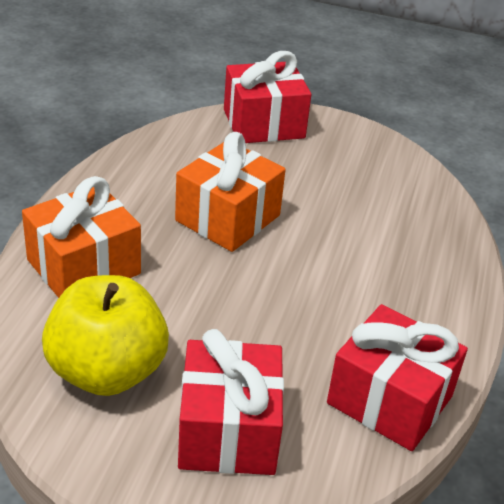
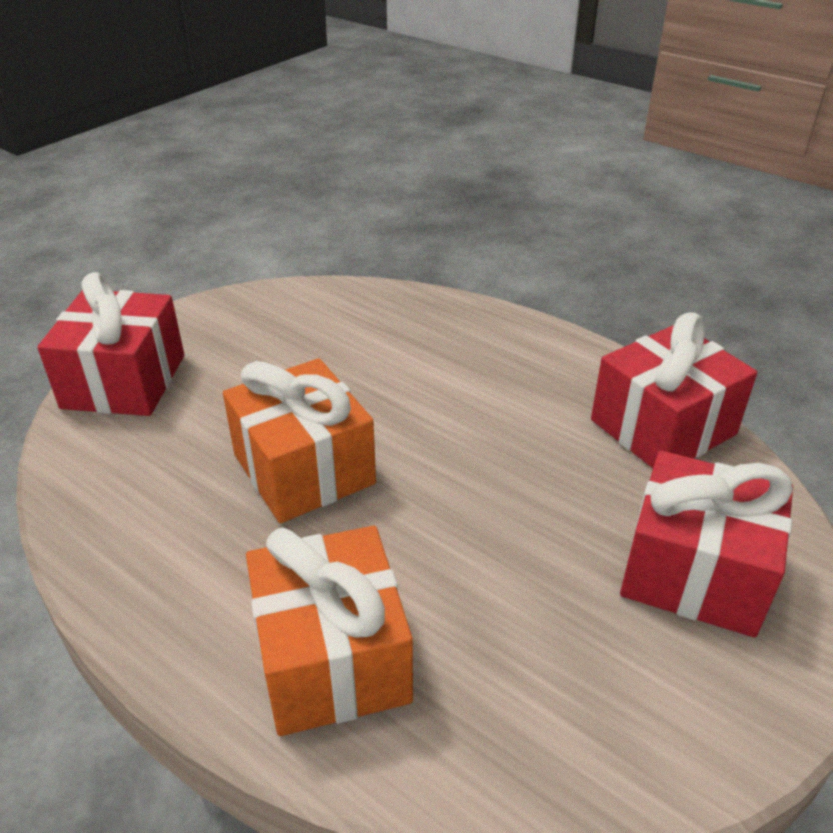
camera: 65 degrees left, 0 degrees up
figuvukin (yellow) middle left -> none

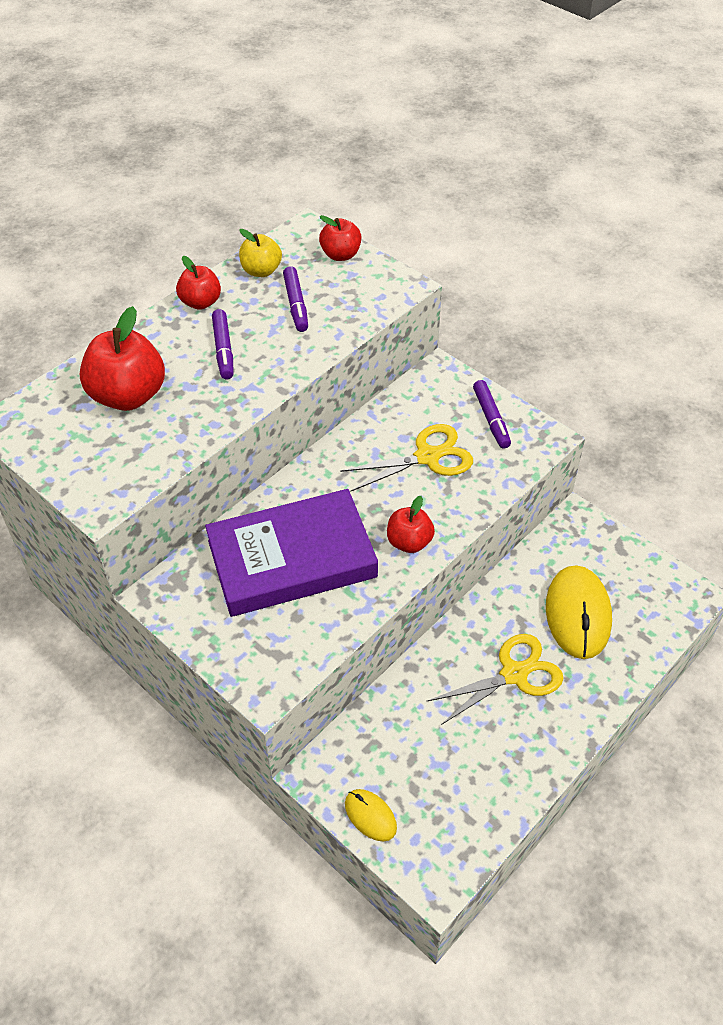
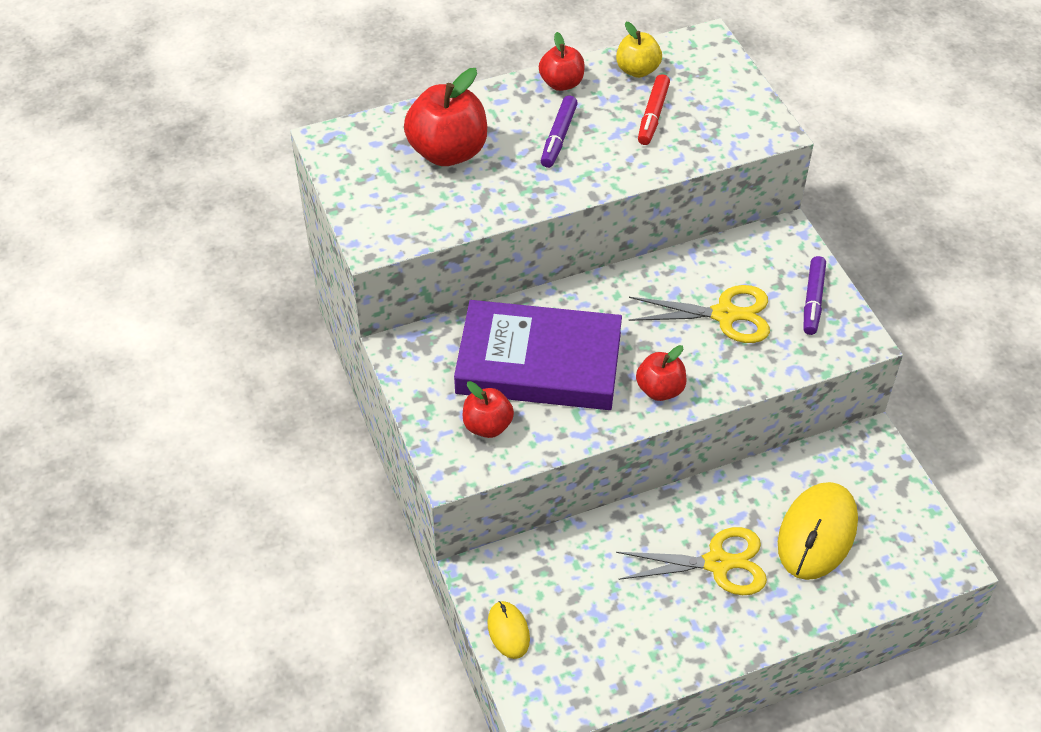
camera: 25 degrees right, 0 degrees up
figuvukin (red) (3rd from left in the first image) top centre -> figuvukin (red) (2nd from left) centre, move
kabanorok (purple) (2nd from left) top centre -> kabanorok (red) top centre

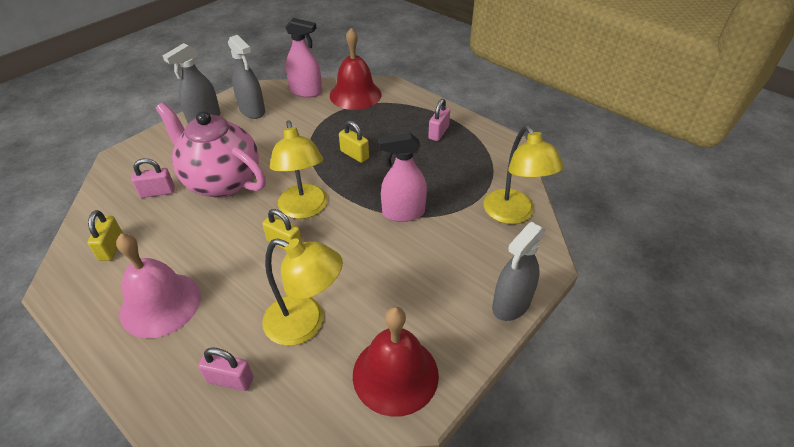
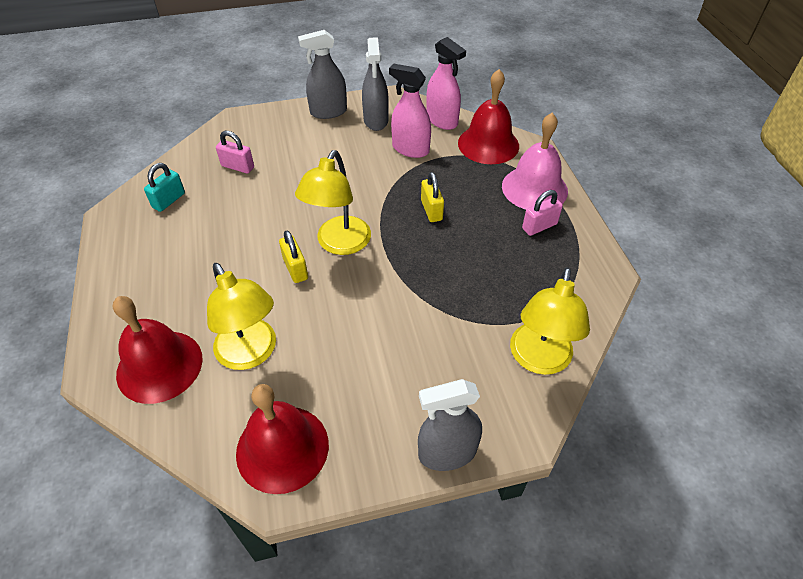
camera: 35 degrees right, 5 degrees up
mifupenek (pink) middle left -> none
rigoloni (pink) middle left -> rigoloni (pink) top centre, move
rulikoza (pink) (2nd from left in the first image) centre -> rulikoza (pink) (1st from left) top centre, move
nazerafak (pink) (2nd from left) bottom left -> rigoloni (red) (1st from left) middle left
nazerafak (yellow) (1st from left) middle left -> nazerafak (turquoise) top left

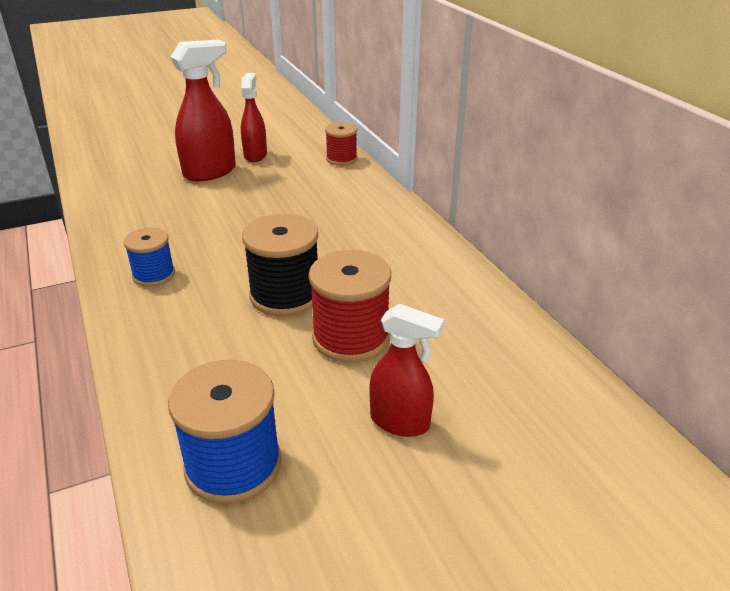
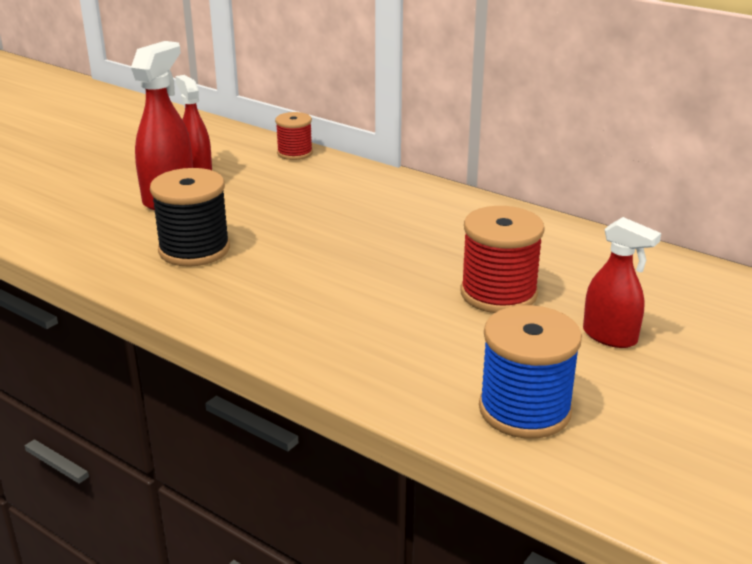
camera: 30 degrees left, 5 degrees down
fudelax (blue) (1st from left) middle left -> none
fudelax (black) centre -> fudelax (black) middle left, move
rulikoza (red) (3rd from left) centre -> rulikoza (red) (3rd from left) middle right, 45 degrees clockwise

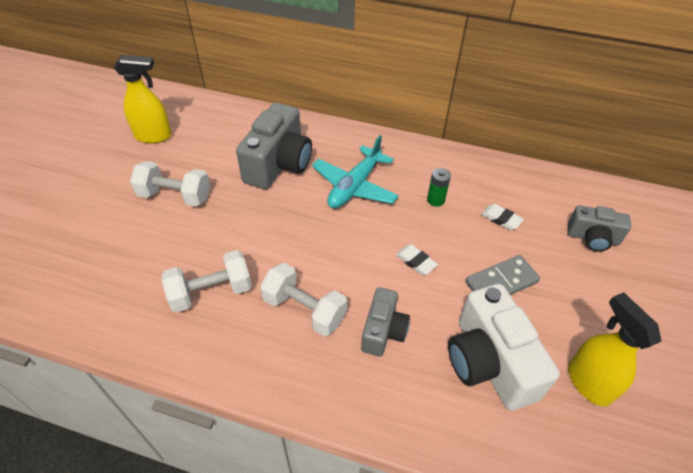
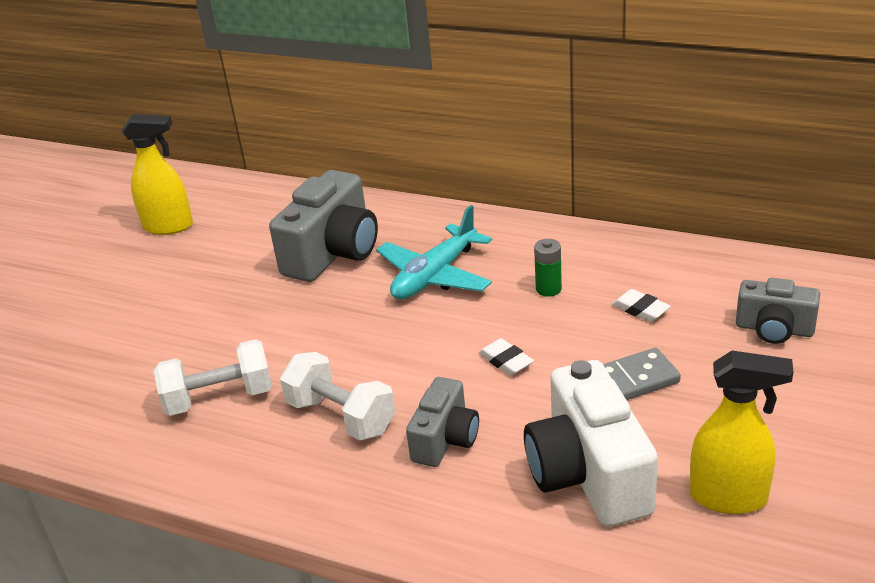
camera: 10 degrees right, 15 degrees down
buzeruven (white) (1st from left) middle left -> none
rulikoza (yellow) (2nd from left) bottom right, 120 degrees clockwise

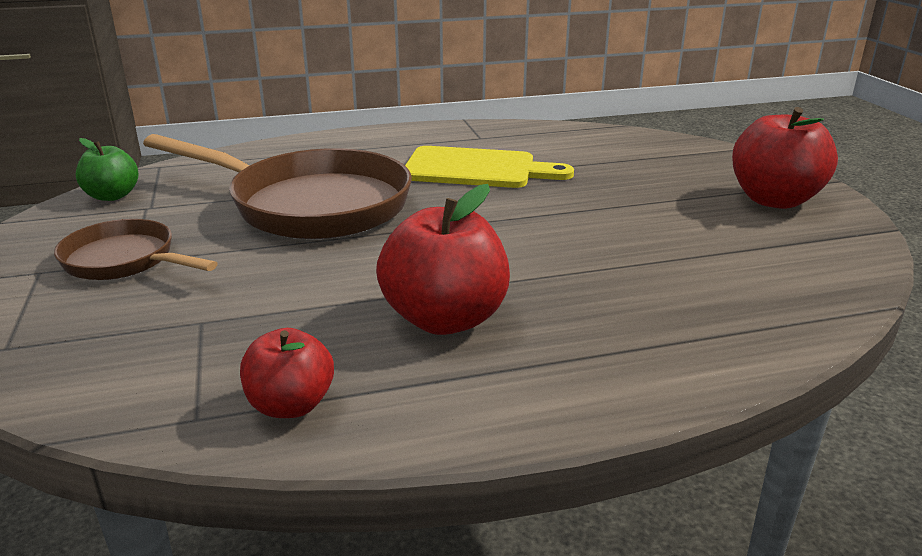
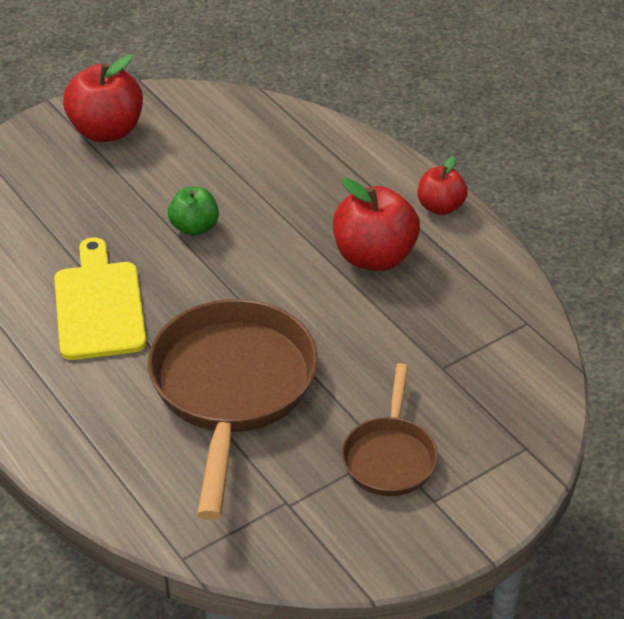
camera: 110 degrees left, 15 degrees up
figuvukin (green) top left -> figuvukin (green) middle left, move
figuvukin (red) (1st from left in the first image) bottom left -> figuvukin (red) (3rd from left) top right, move

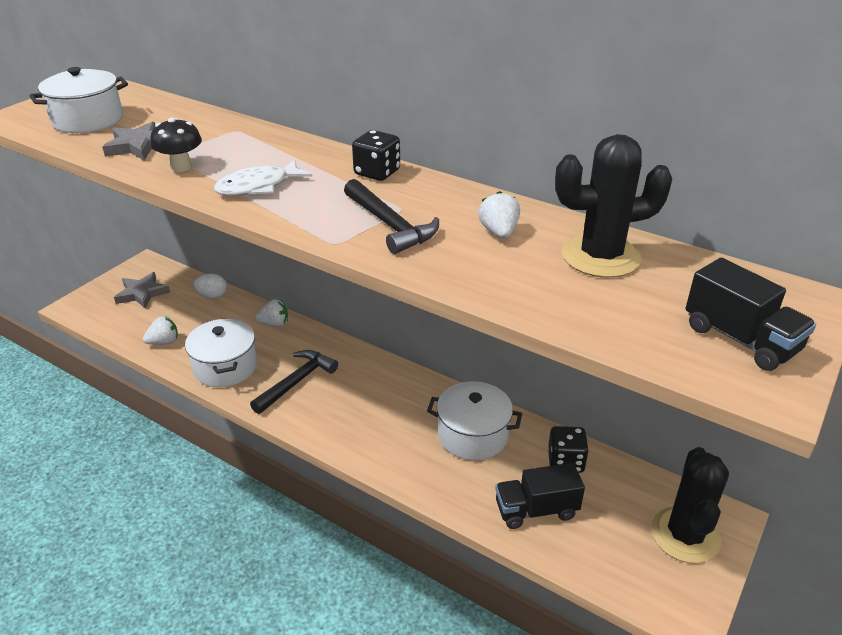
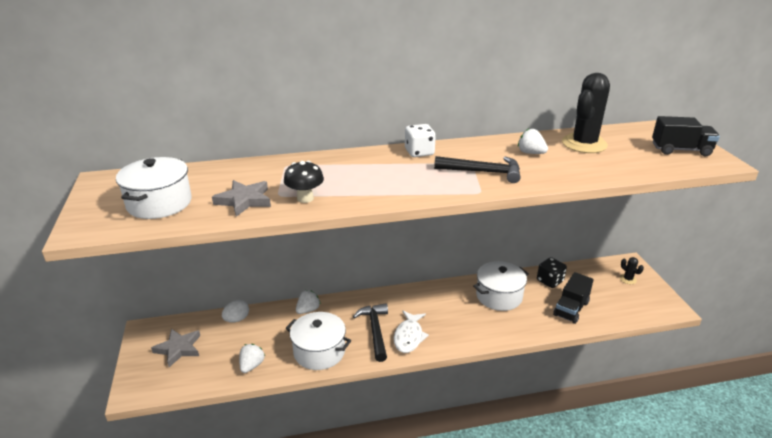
camera: 45 degrees left, 5 degrees down
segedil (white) top left -> segedil (white) bottom centre, move
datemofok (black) (1st from left) top centre -> datemofok (white) top centre
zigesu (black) (2nd from left) bottom right -> zigesu (black) (2nd from left) middle right, x0.43

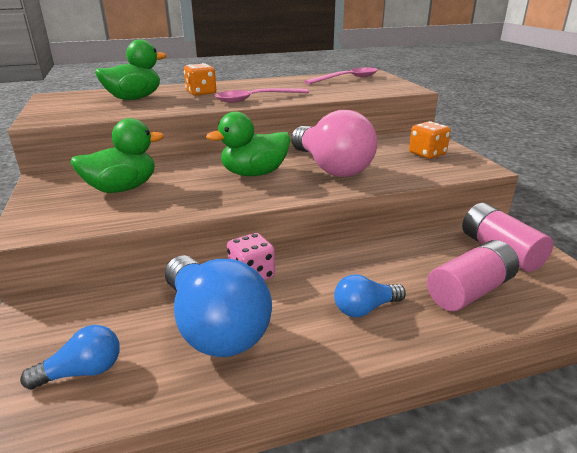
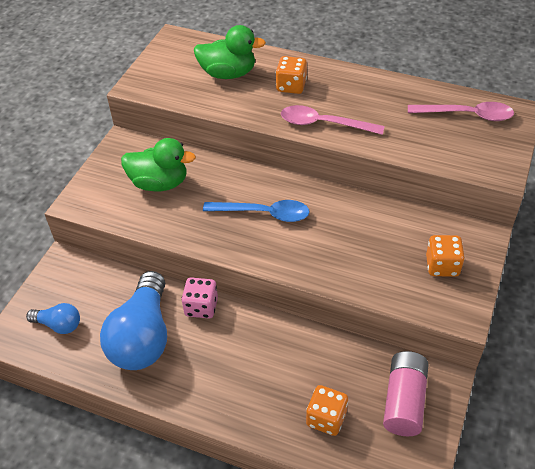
camera: 40 degrees right, 20 degrees up
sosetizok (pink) top centre -> none
sosetizok (blue) (3rd from left) centre -> none
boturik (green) (3rd from left) top centre -> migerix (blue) centre
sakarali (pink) (1st from left) middle right -> datemofok (orange) (2nd from left) bottom centre

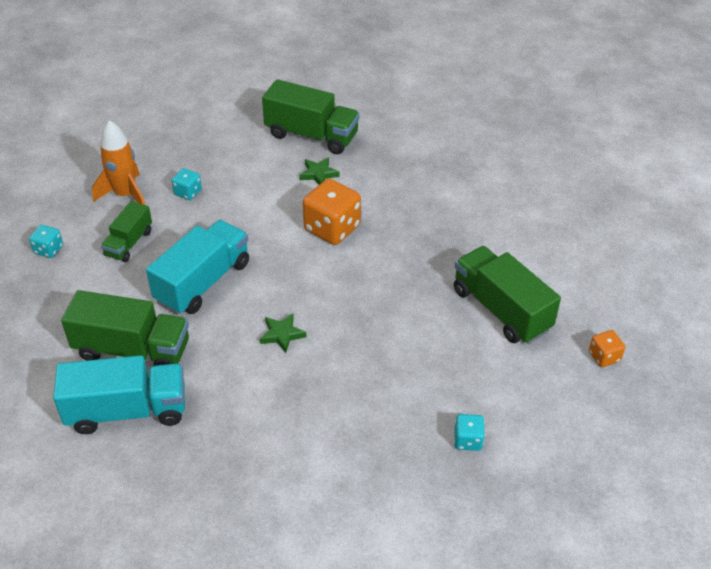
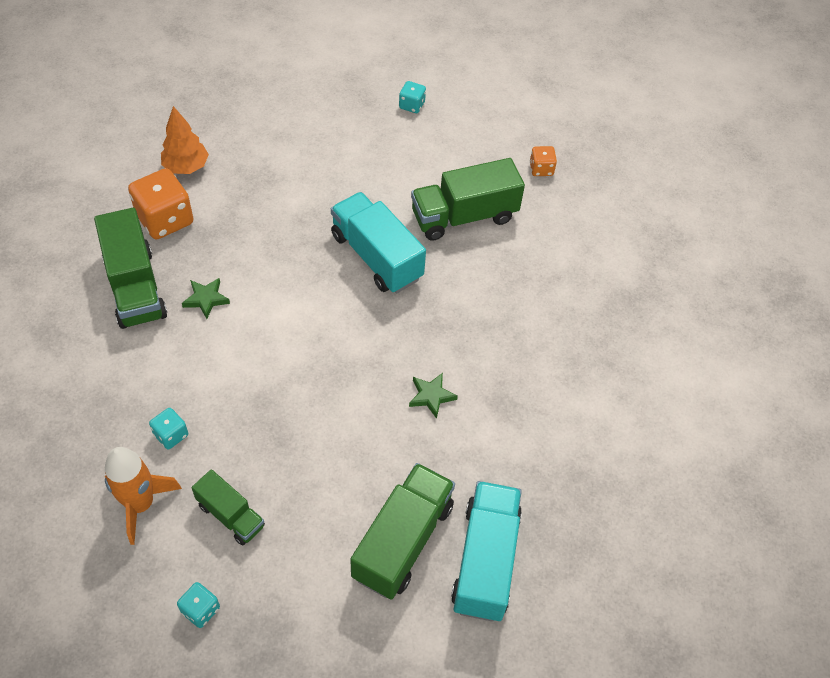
camera: 75 degrees left, 10 degrees up
none -> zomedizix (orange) top left
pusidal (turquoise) (2nd from left in the first image) middle left -> pusidal (turquoise) (1st from left) centre, move
datemofok (orange) (1st from left) centre -> datemofok (orange) (1st from left) top left, move
datemofok (turquoise) (3rd from left) bottom centre -> datemofok (turquoise) (3rd from left) top centre, move
pusidal (green) (3rd from left in the first image) top centre -> pusidal (green) (1st from left) middle left, 120 degrees clockwise

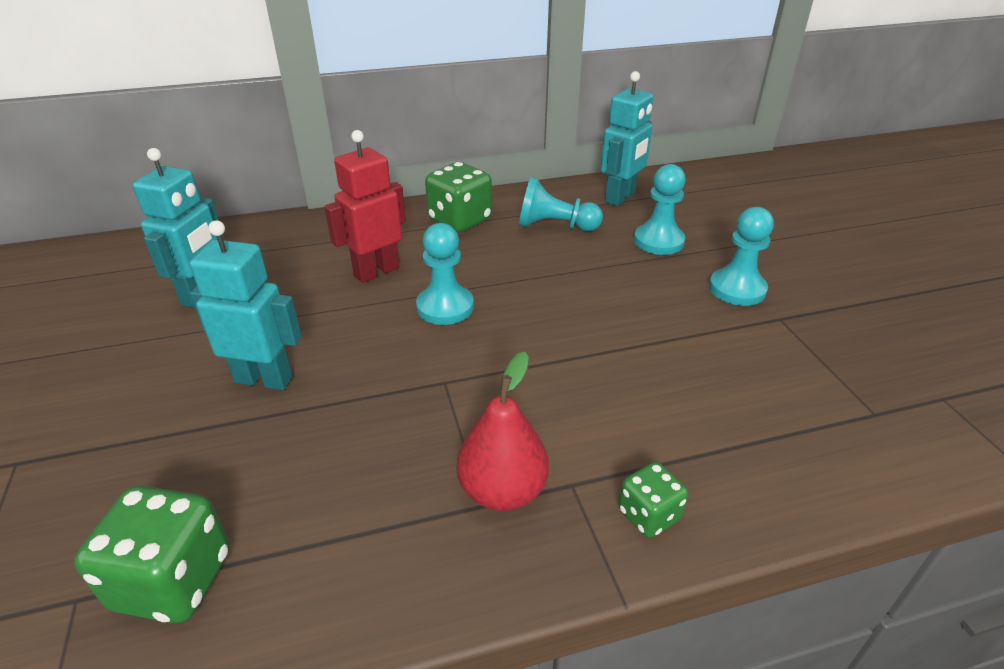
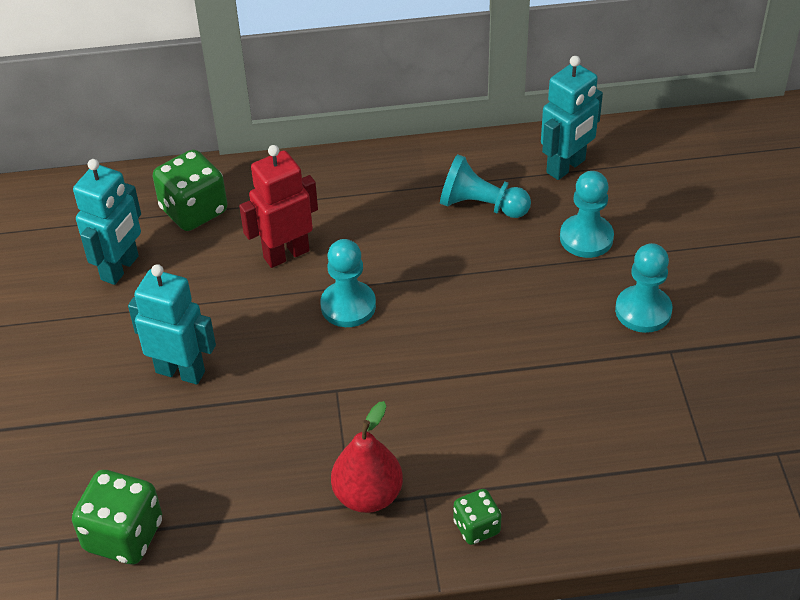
camera: 10 degrees right, 10 degrees up
datemofok (green) (2nd from left) top centre -> datemofok (green) (2nd from left) top left, move

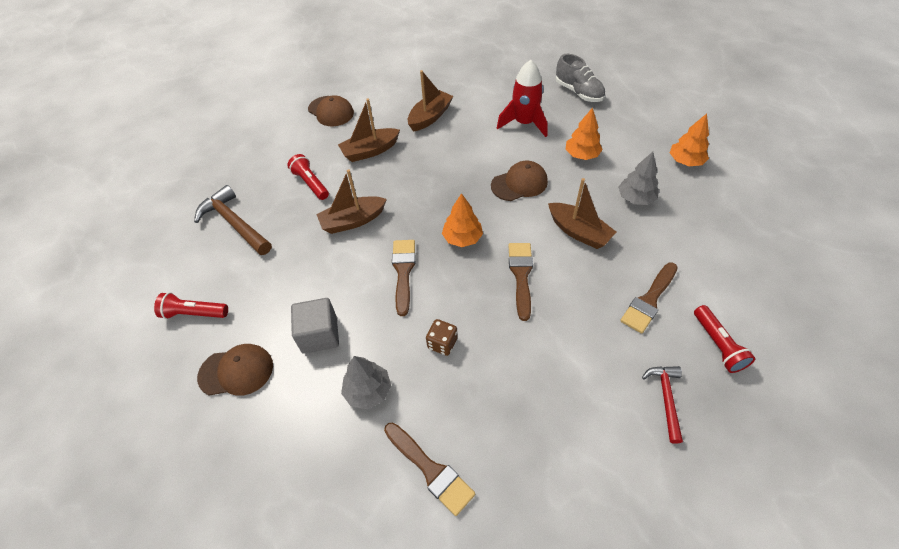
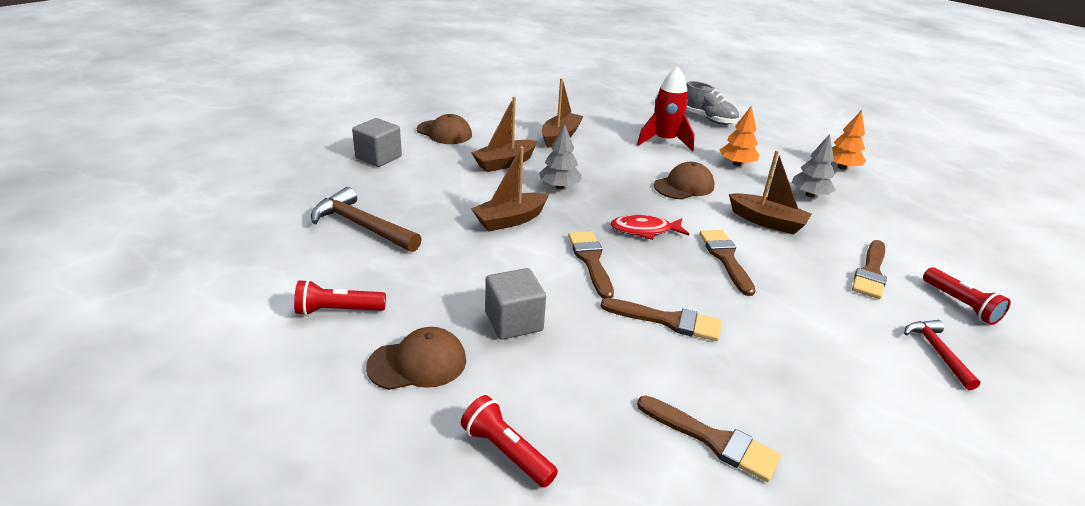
camera: 15 degrees left, 20 degrees down
none -> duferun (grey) (1st from left) top centre
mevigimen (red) (2nd from left) top centre -> mevigimen (red) (2nd from left) bottom centre, move
zomedizix (grey) (1st from left) bottom centre -> zomedizix (grey) (1st from left) top centre, move
datemofok (brown) centre -> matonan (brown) (2nd from left) centre
zomedizix (orange) (1st from left) centre -> segedil (red) centre

